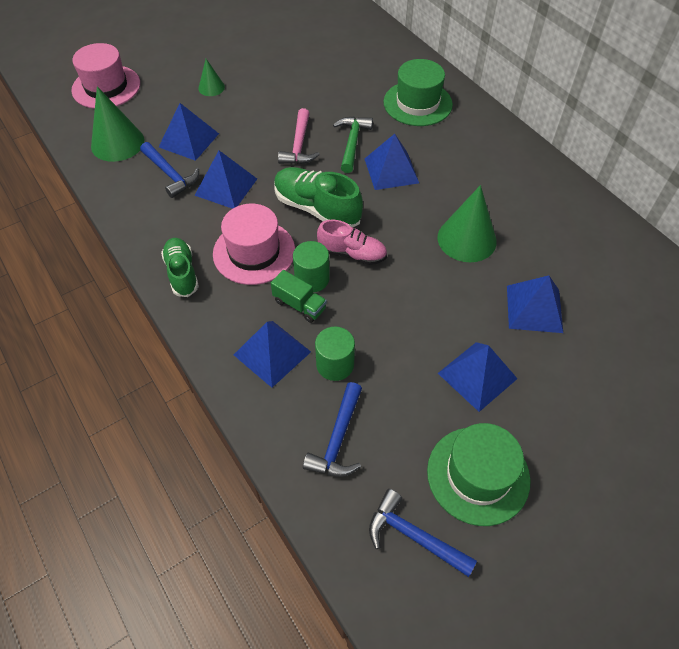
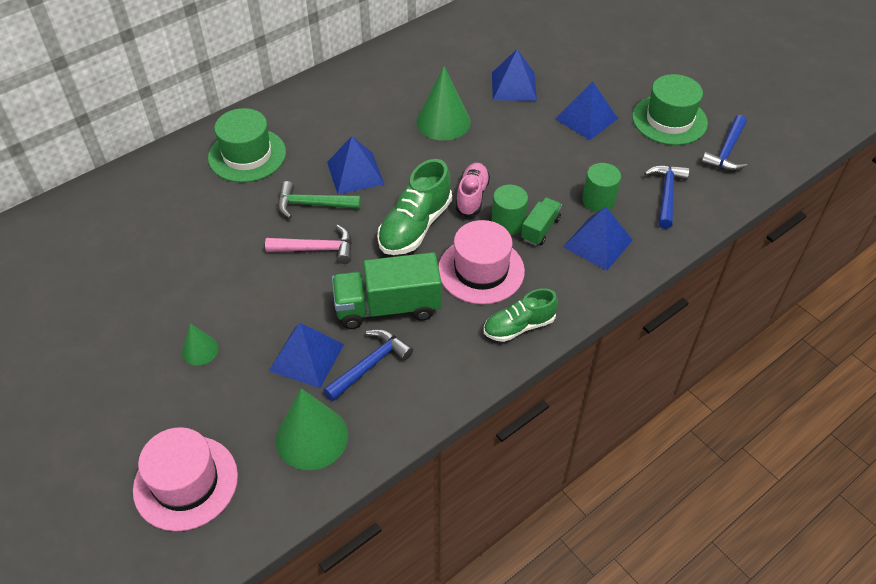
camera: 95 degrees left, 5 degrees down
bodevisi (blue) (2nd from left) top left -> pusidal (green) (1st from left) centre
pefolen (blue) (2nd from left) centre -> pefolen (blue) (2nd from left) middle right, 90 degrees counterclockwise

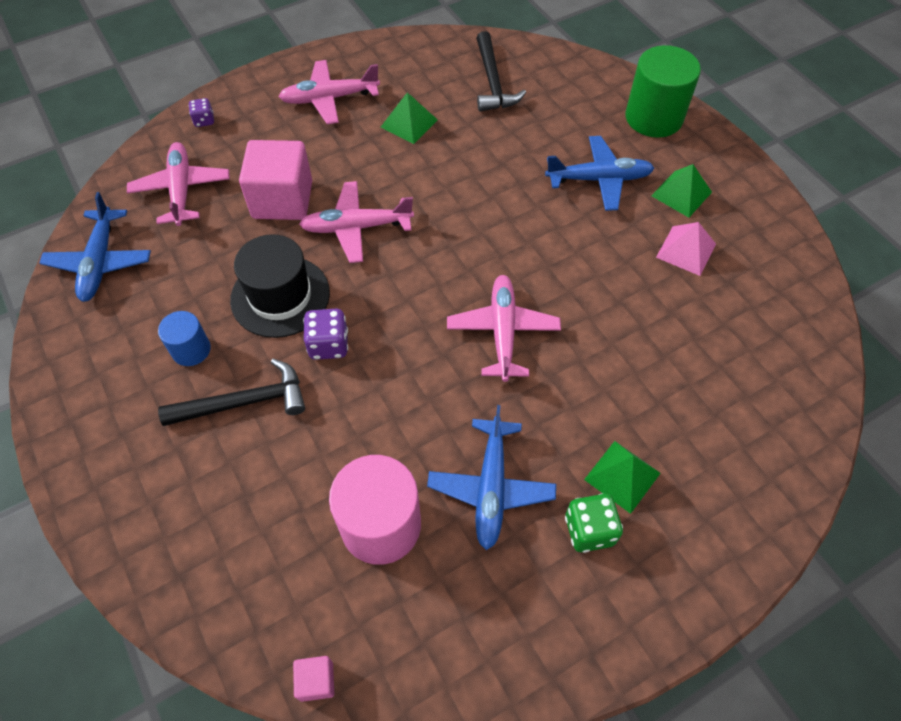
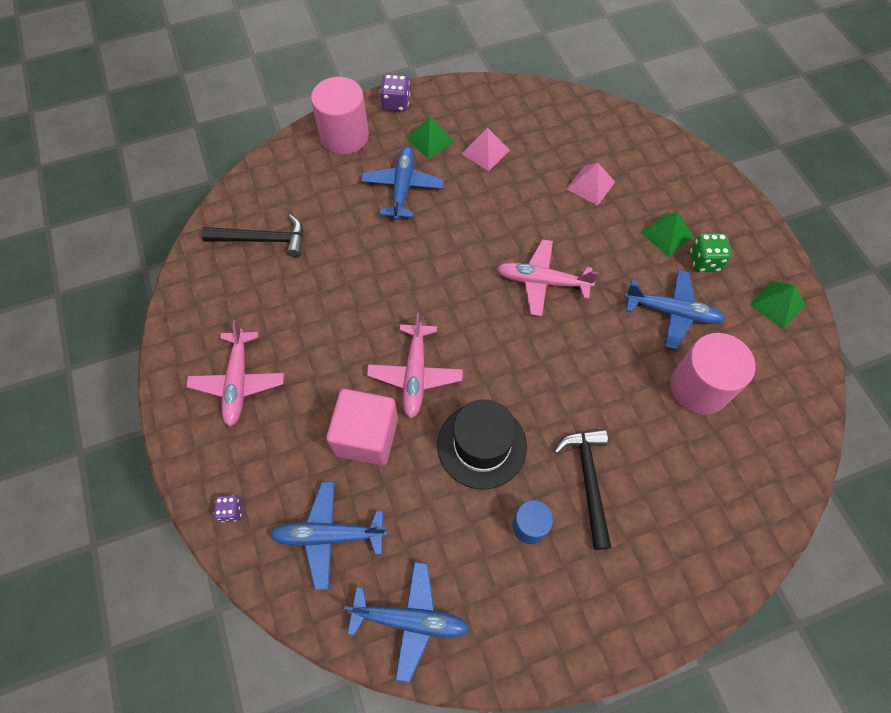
camera: 80 degrees left, 5 degrees up
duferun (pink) (2nd from left) bottom centre -> none
none -> bodevisi (pink) (2nd from left) top centre
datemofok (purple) (2nd from left) centre -> datemofok (purple) (2nd from left) top centre, move
bodevisi (green) (1st from left in the first image) top centre -> bodevisi (green) (3rd from left) middle right, move
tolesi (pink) (1st from left) top left -> tolesi (blue) (1st from left) bottom centre
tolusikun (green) top right -> tolusikun (pink) (1st from left) top centre

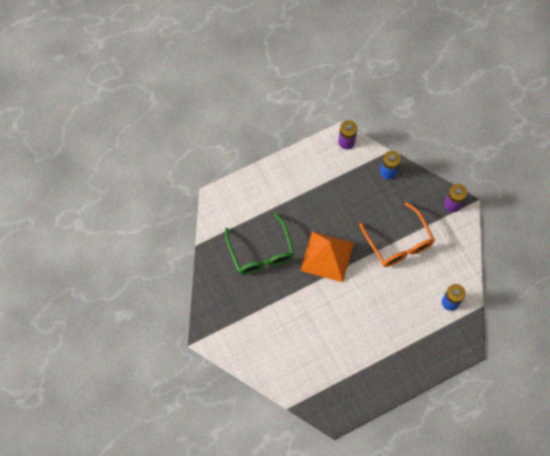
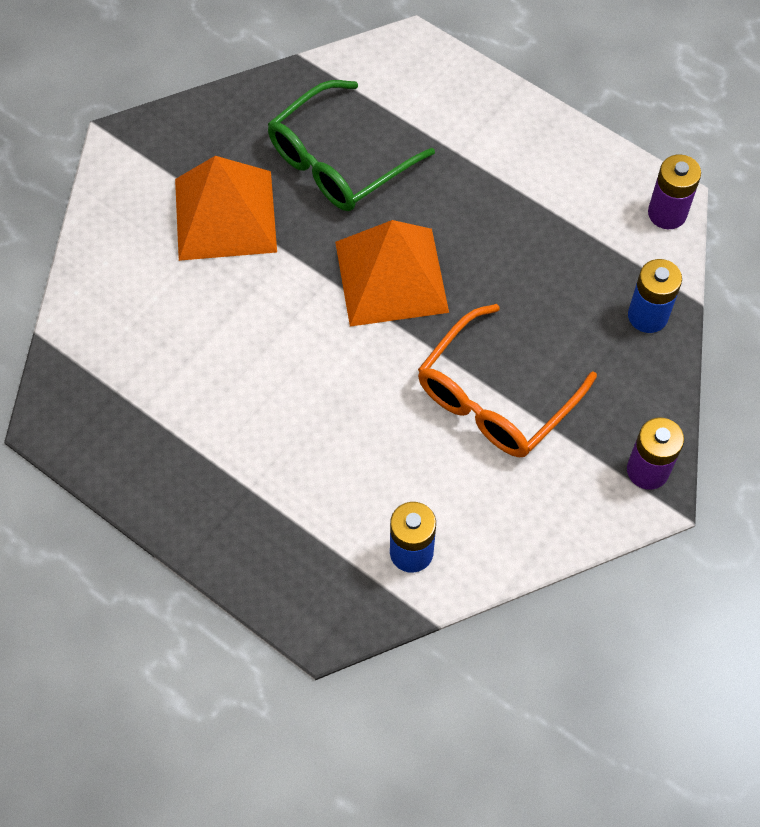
camera: 65 degrees right, 5 degrees down
none -> bodevisi (orange) (1st from left) top left

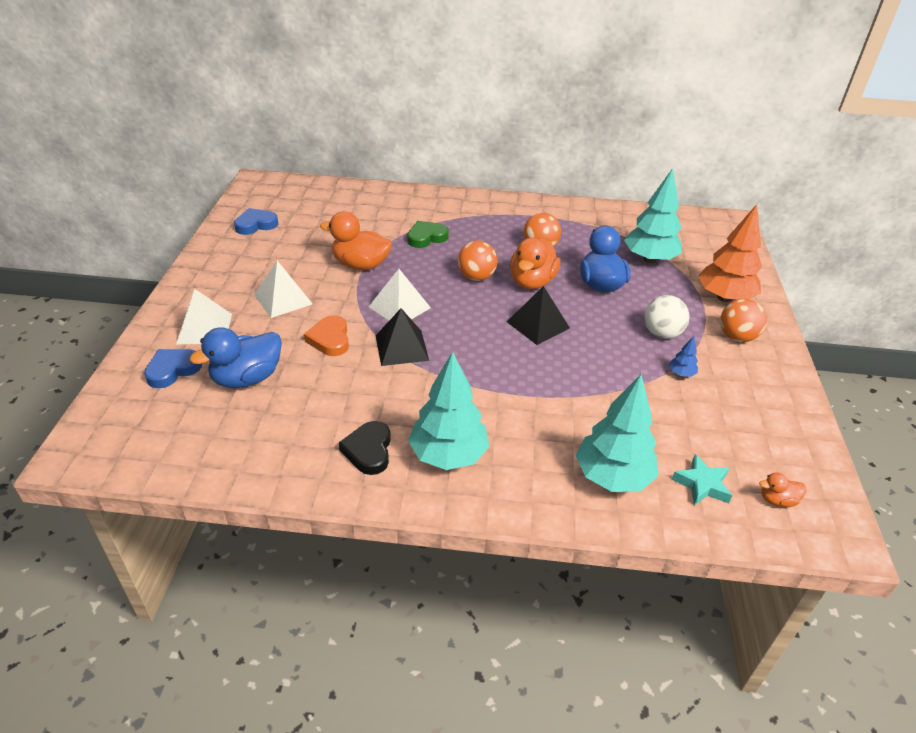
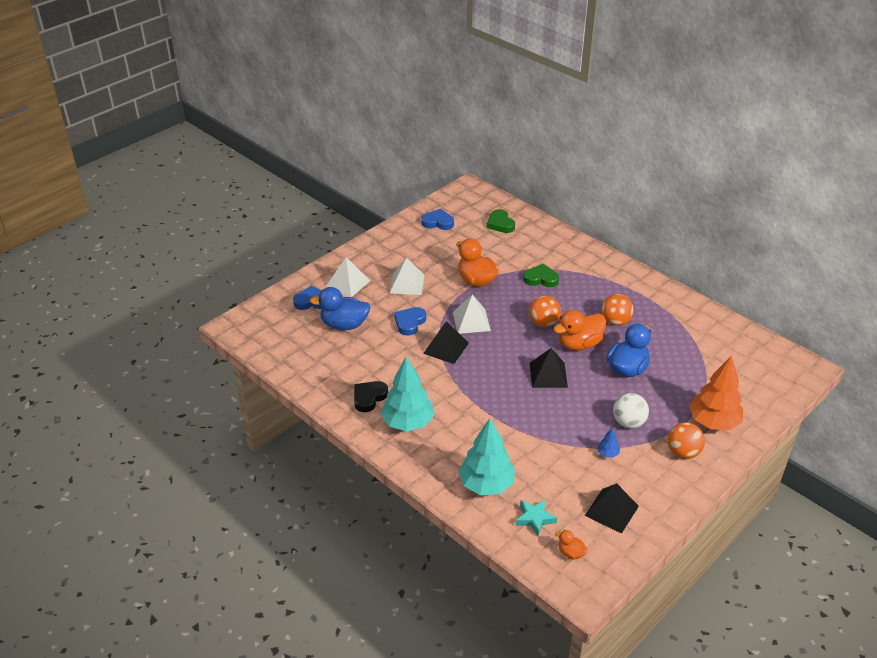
camera: 40 degrees right, 0 degrees up
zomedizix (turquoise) (3rd from left) top right -> none
none -> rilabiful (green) (1st from left) centre
none -> bodevisi (black) (3rd from left) bottom right
rilabiful (orange) centre -> rilabiful (blue) (2nd from left) centre

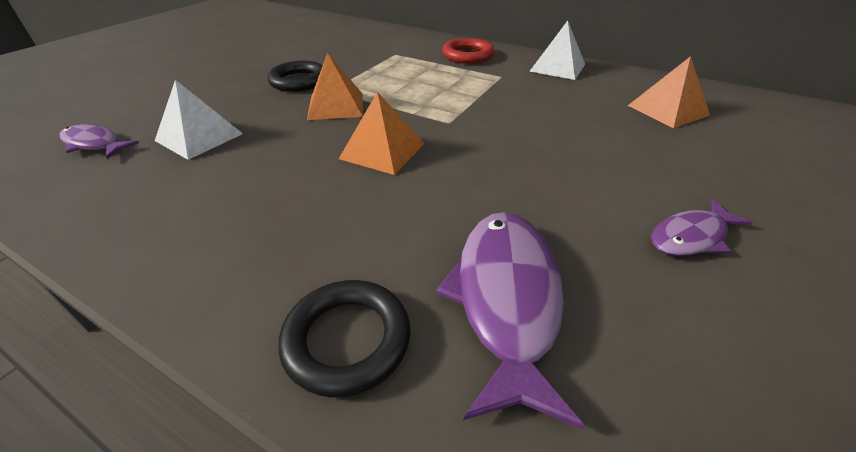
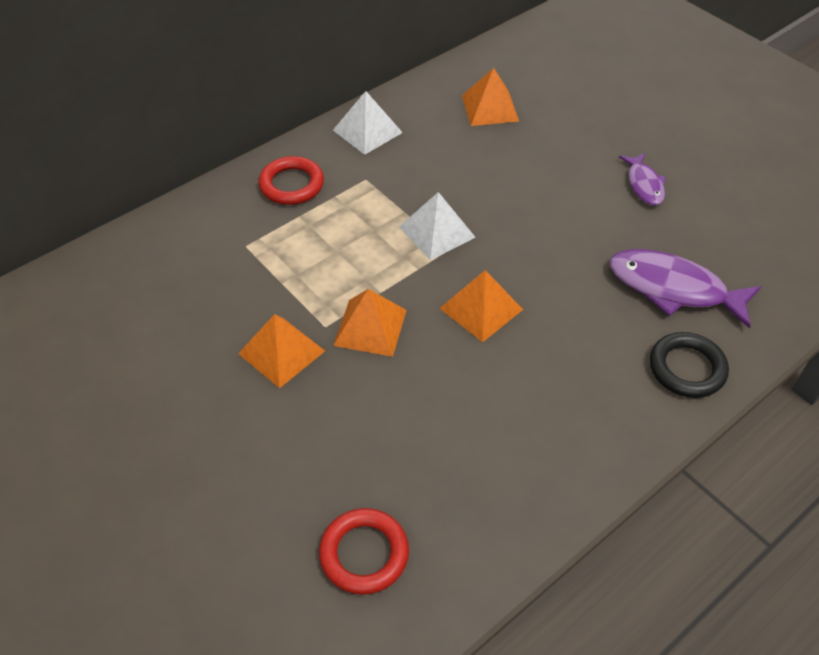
camera: 70 degrees left, 10 degrees up
bodevisi (white) (1st from left in the first image) top left -> bodevisi (white) (2nd from left) centre, move
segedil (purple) (1st from left) top left -> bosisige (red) (2nd from left) bottom centre
bosisige (black) (1st from left) top centre -> bodevisi (orange) (1st from left) centre

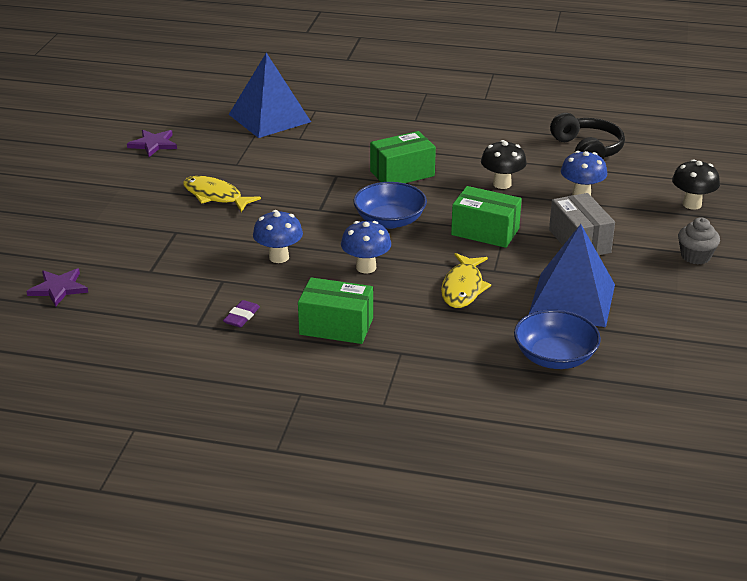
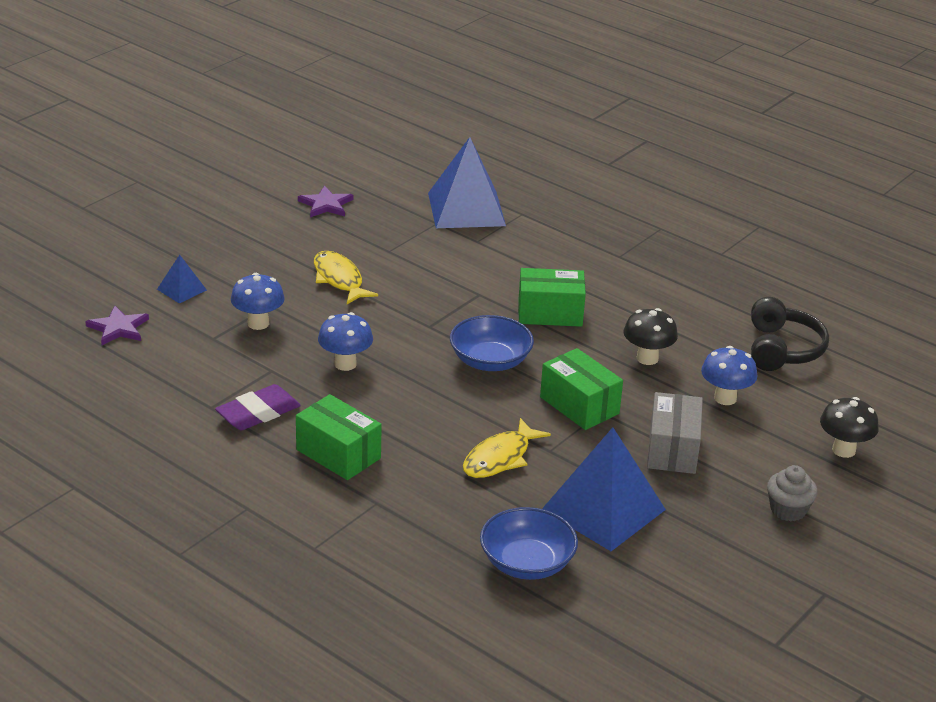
camera: 25 degrees right, 0 degrees up
none -> bodevisi (blue) (1st from left) middle left
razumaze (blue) (2nd from left in the first image) centre -> razumaze (blue) (1st from left) middle left, move
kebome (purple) middle left, x1.70

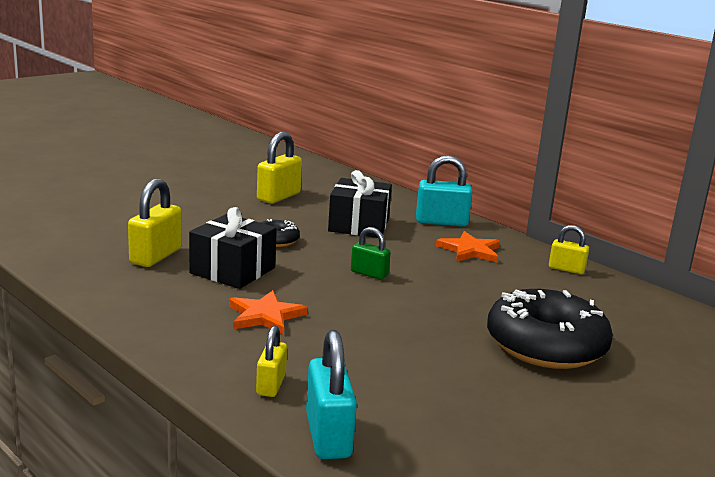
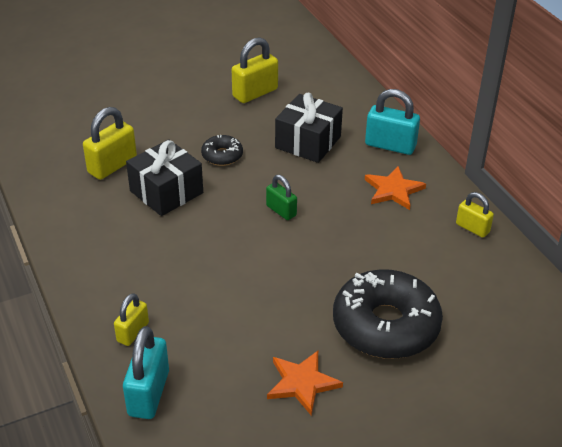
camera: 20 degrees right, 20 degrees up
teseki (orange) (1st from left) centre -> teseki (orange) (1st from left) bottom centre, move

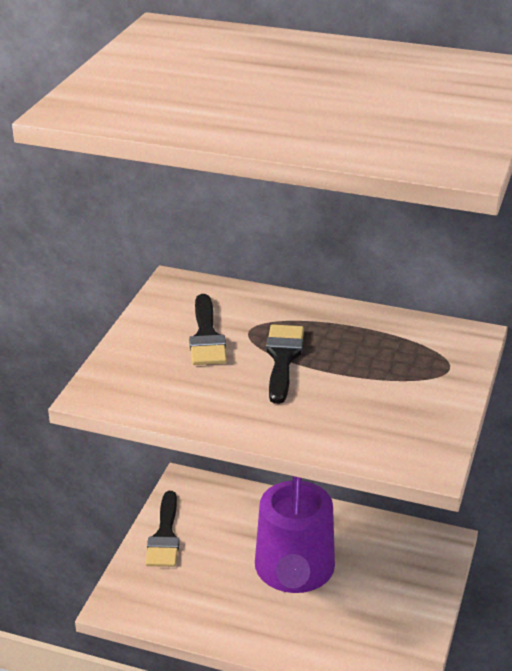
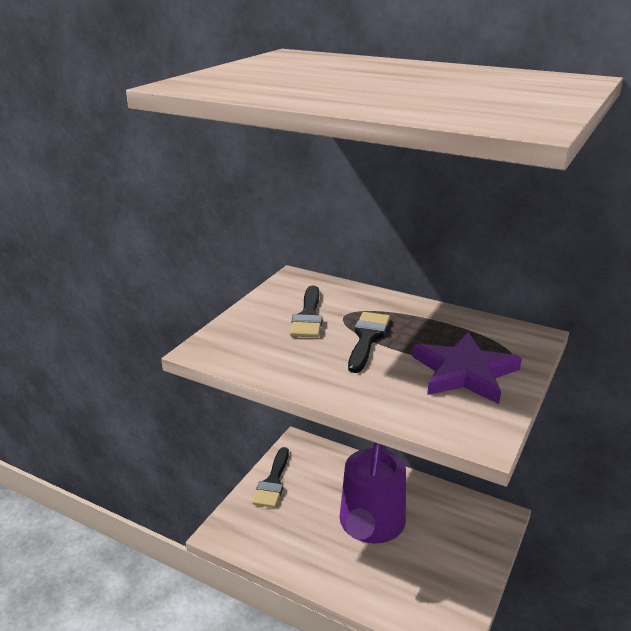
camera: 10 degrees right, 5 degrees down
none -> teseki (purple) middle right

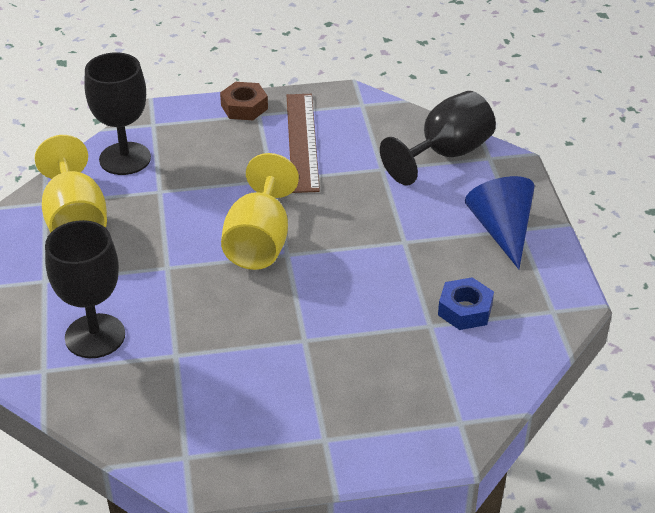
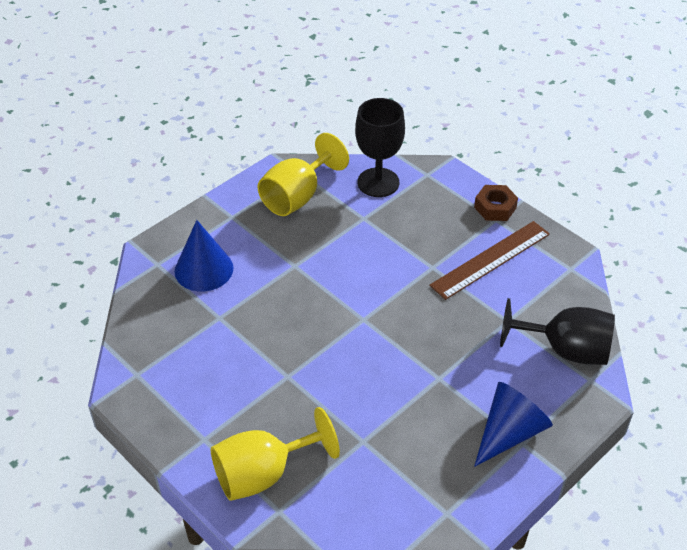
camera: 55 degrees right, 5 degrees up
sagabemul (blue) middle right -> none
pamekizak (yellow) (2nd from left in the first image) centre -> pamekizak (yellow) (1st from left) bottom centre, move
pamekizak (black) (1st from left) middle left -> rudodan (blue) (1st from left) middle left

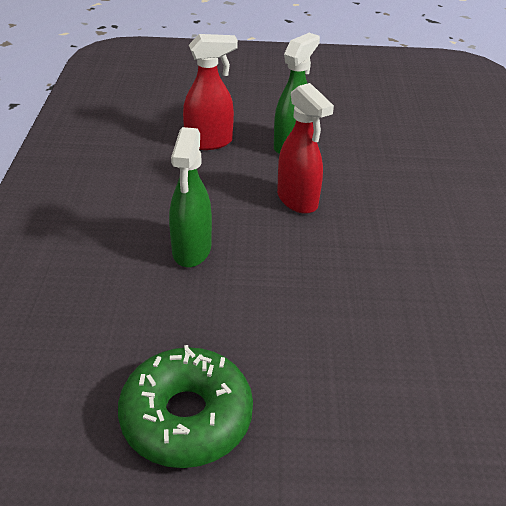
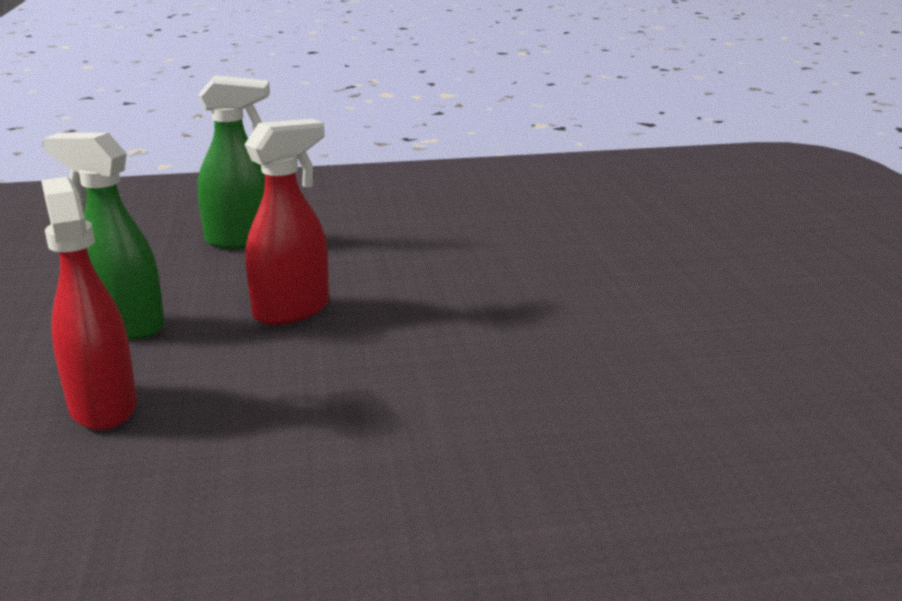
camera: 100 degrees left, 15 degrees down
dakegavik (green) bottom centre -> none
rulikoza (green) (1st from left in the first image) centre -> rulikoza (green) (2nd from left) top left, move

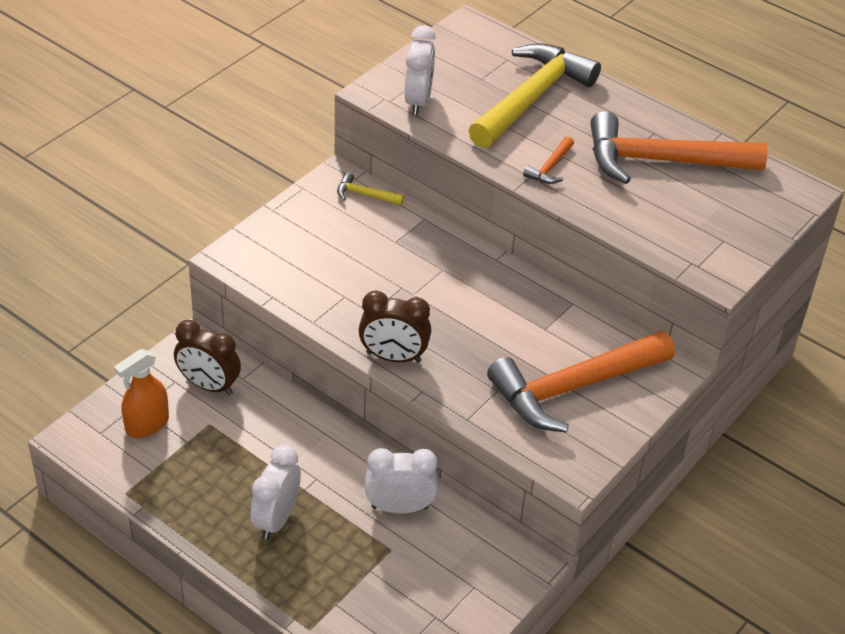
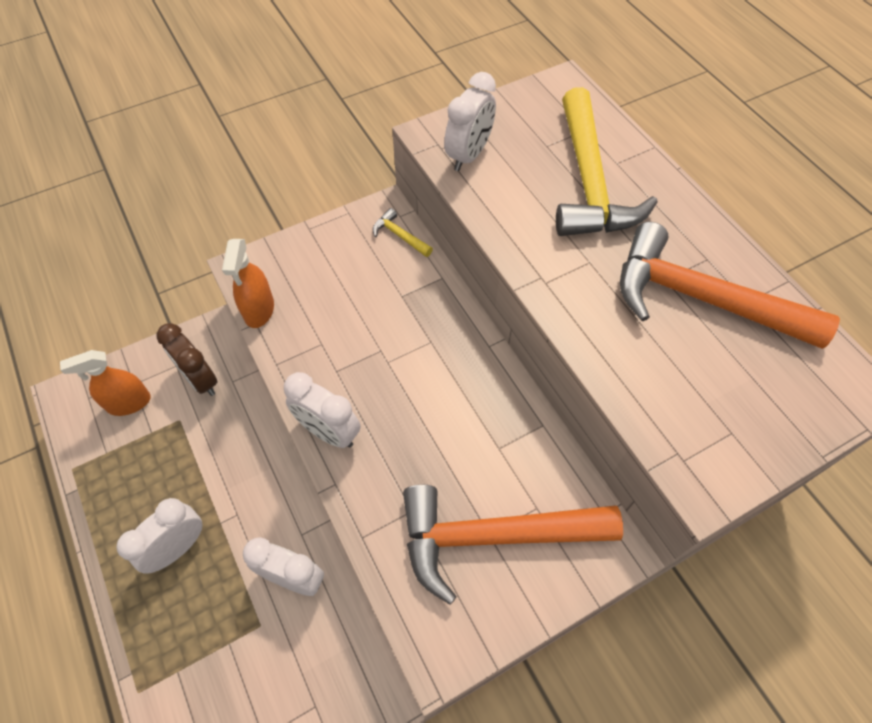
camera: 25 degrees right, 15 degrees up
pefolen (orange) (1st from left) top centre -> none
none -> rulikoza (orange) (2nd from left) middle left
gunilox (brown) (2nd from left) centre -> gunilox (white) (3rd from left) centre
pefolen (yellow) (2nd from left) top centre -> pefolen (yellow) (2nd from left) top right, 120 degrees clockwise

